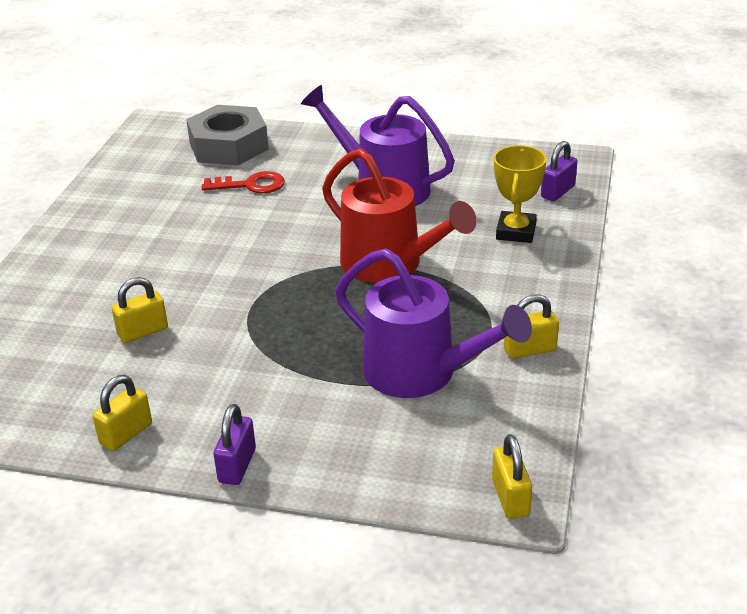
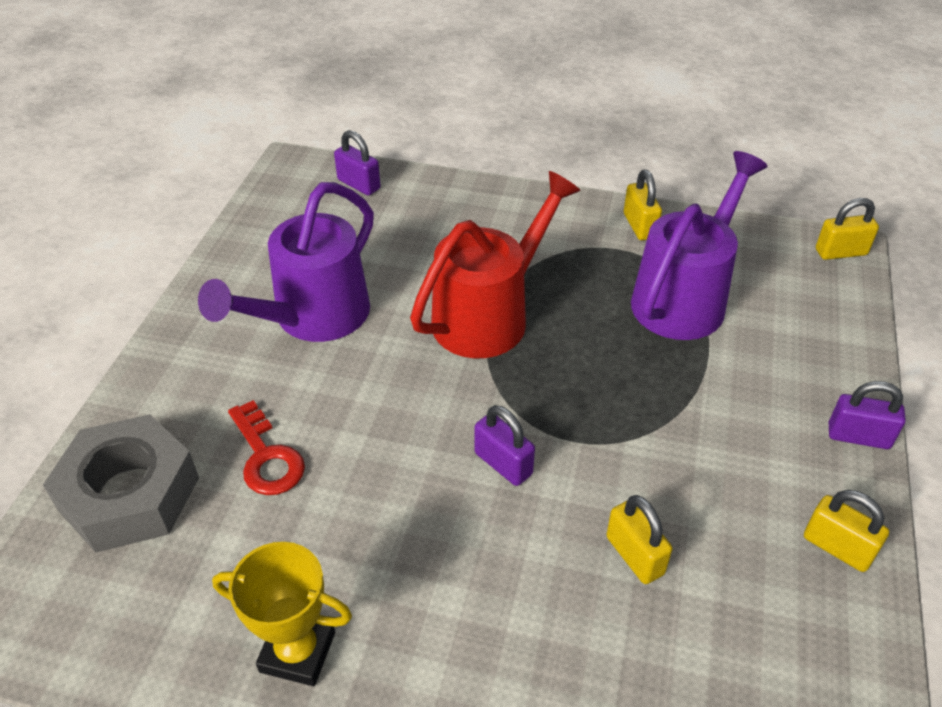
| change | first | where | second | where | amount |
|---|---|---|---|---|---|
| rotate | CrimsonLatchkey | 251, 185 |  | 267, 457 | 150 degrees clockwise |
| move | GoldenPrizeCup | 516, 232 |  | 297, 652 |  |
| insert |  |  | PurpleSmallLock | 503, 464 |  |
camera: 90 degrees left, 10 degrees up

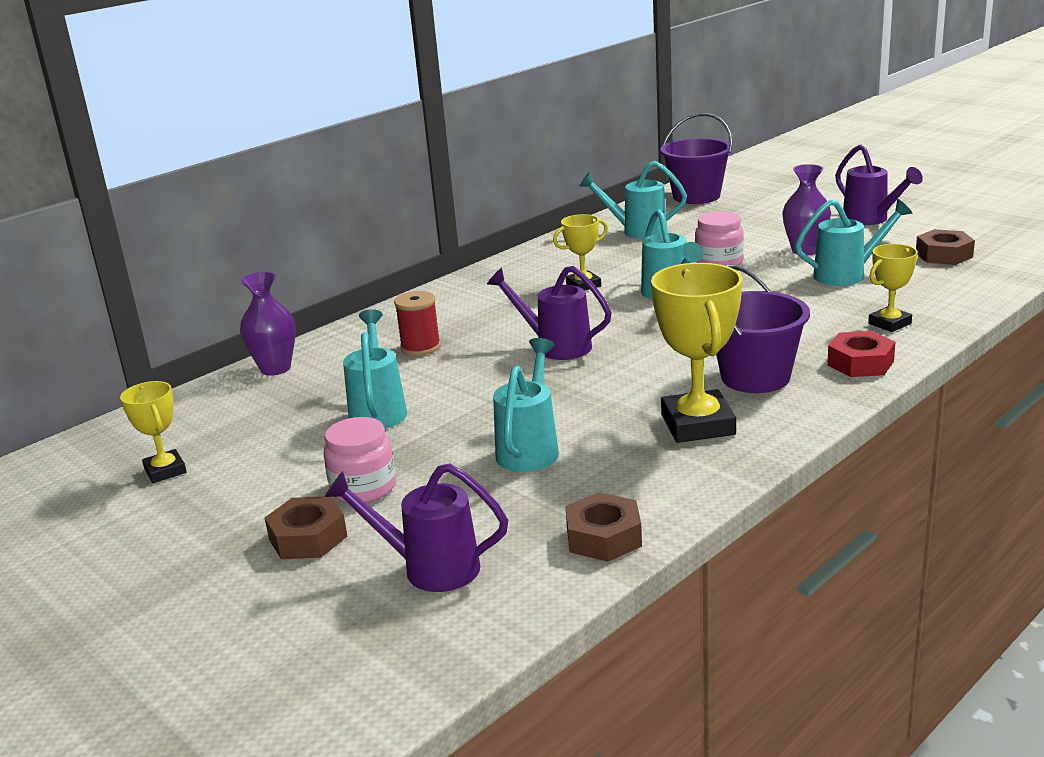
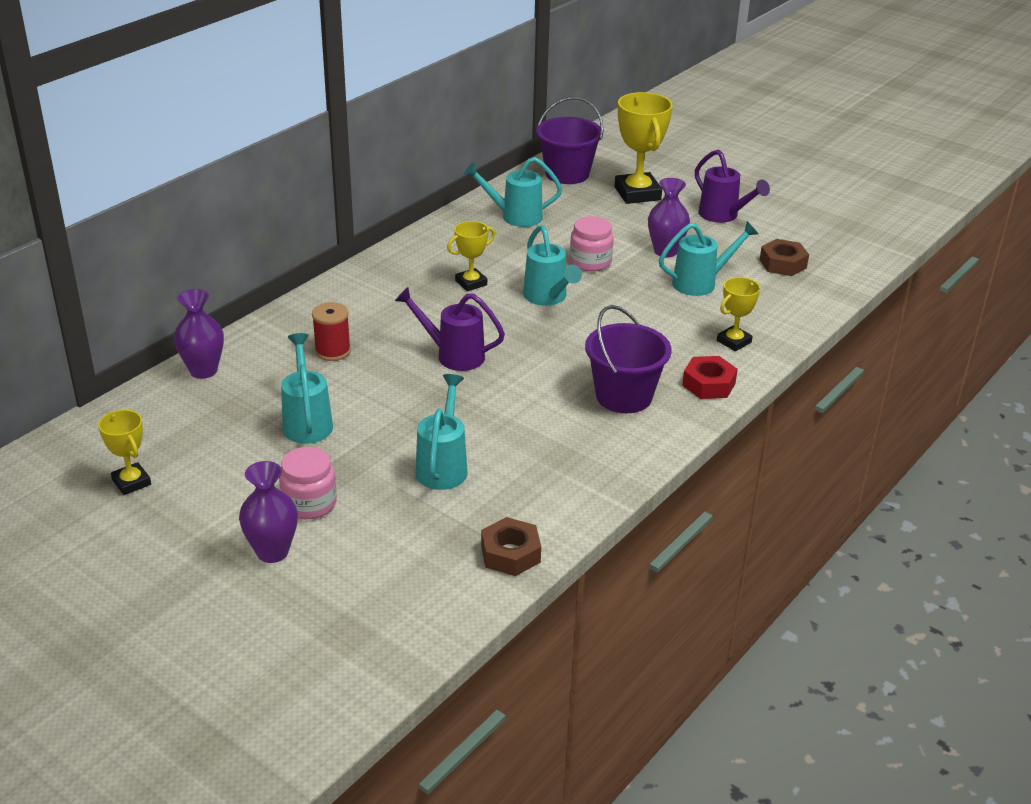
| change | first | where | second | where | amount |
|---|---|---|---|---|---|
| replace | RussetNut | 308, 538 | PurpleVase | 272, 552 |  |
| delete | PurpleWateringPot | 430, 568 |  |  |  |
| move | GoldenPrizeCup | 698, 425 |  | 637, 193 |  |
camera: 10 degrees left, 10 degrees up

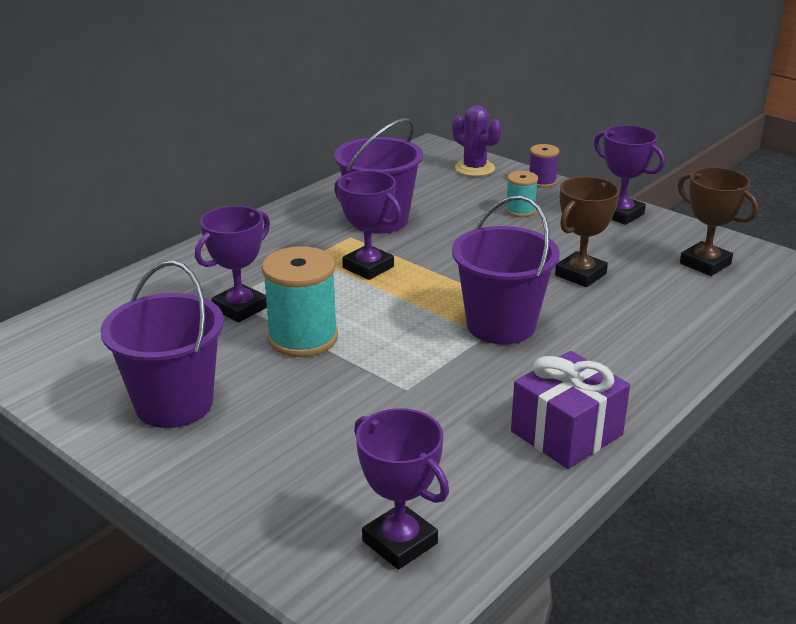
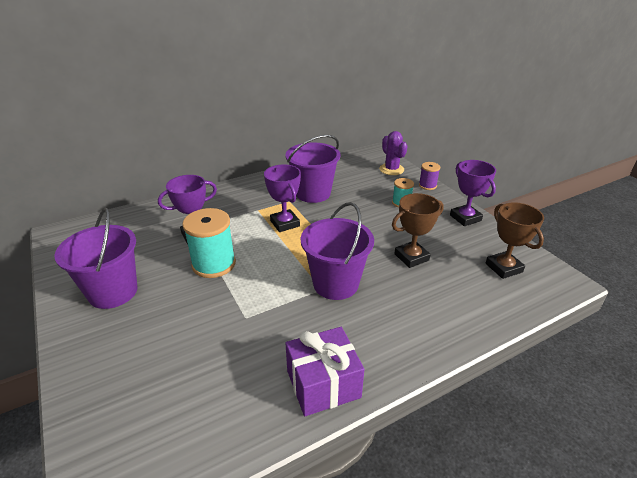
| change | first | where | second | where | amount |
|---|---|---|---|---|---|
| delete | PurplePrizeCup | 400, 542 |  |  |  |
camera: 20 degrees right, 5 degrees up

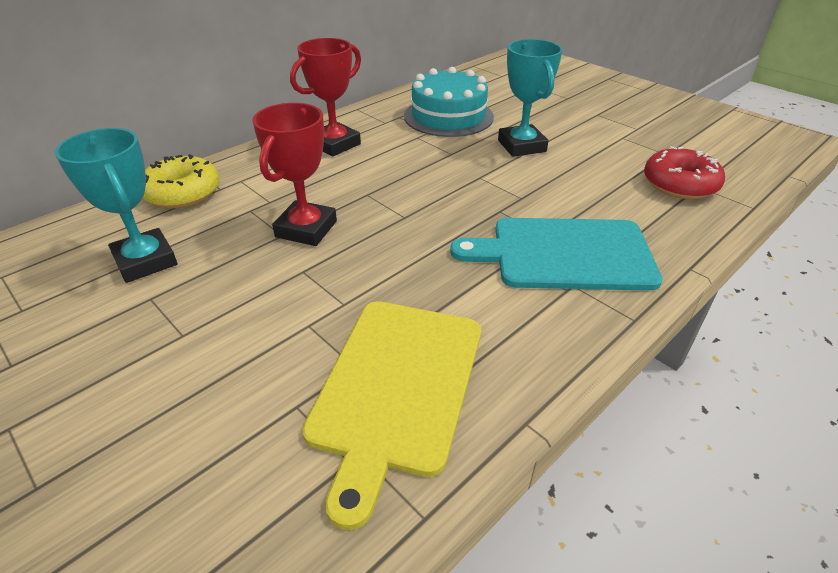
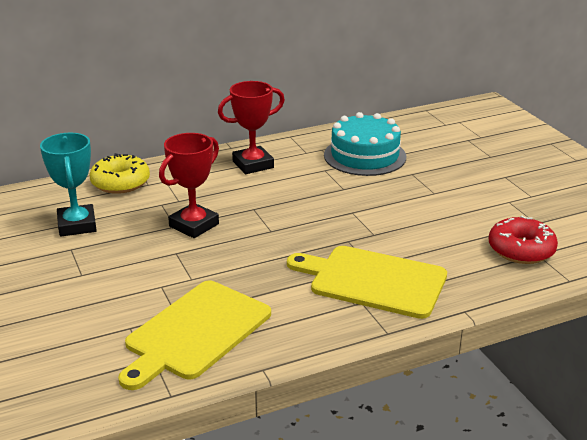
| change | first | where | second | where | amount |
|---|---|---|---|---|---|
| recolor | TurquoiseBreadBoard | 564, 254 | GoldenBreadBoard | 373, 281 |  |
| delete | TurquoisePrizeCup | 521, 146 |  |  |  |
camera: 20 degrees right, 10 degrees down

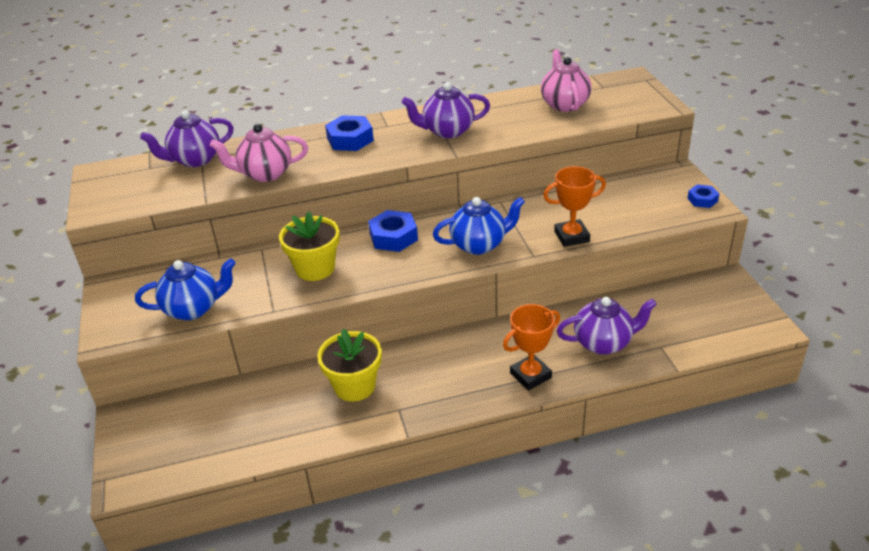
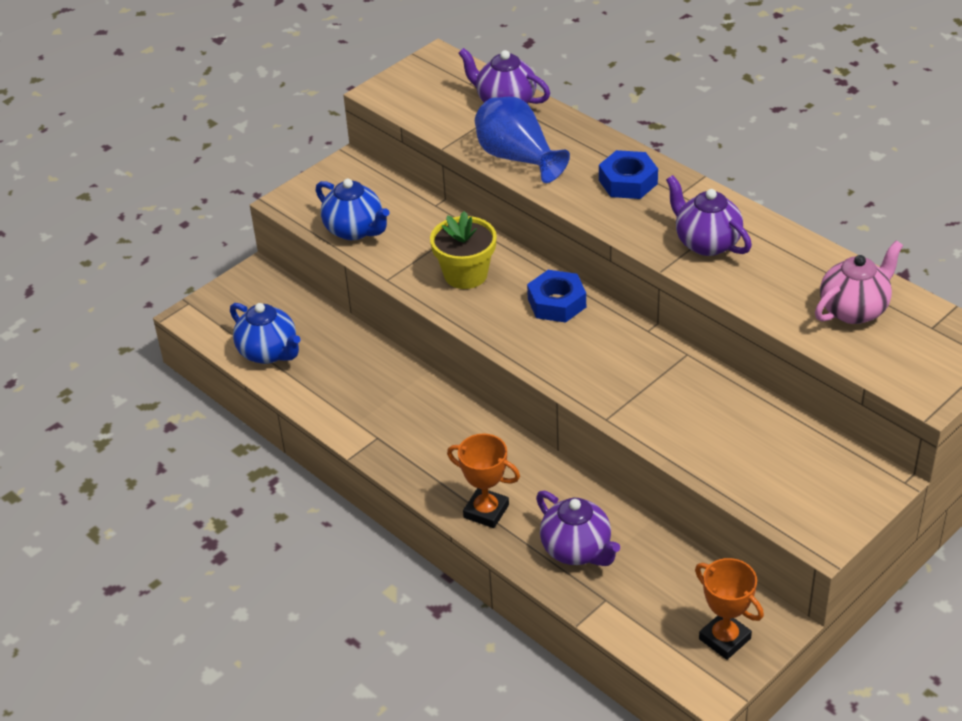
| change | first | where | second | where | amount |
|---|---|---|---|---|---|
| replace | RosePinkTeaPot | 265, 174 | RoyalBlueVase | 517, 158 |  |
| delete | GoldenPottedPlant | 354, 386 |  |  |  |
| move | RoyalBlueTeaPot | 479, 245 |  | 269, 352 |  |
| move | OrangeColouredPrizeCup | 571, 236 |  | 724, 639 |  |
| delete | RoyalBlueNut | 702, 200 |  |  |  |
camera: 60 degrees right, 5 degrees up

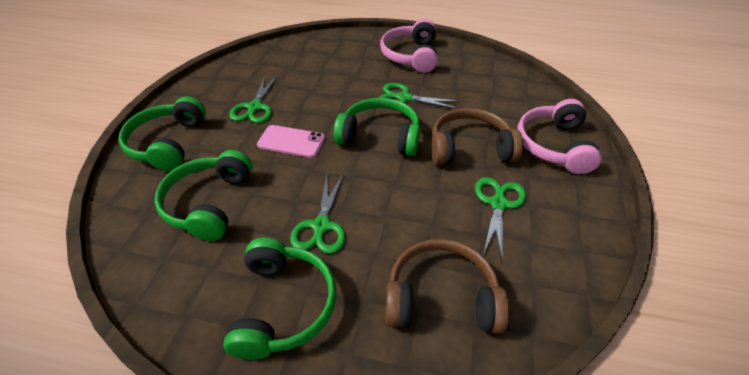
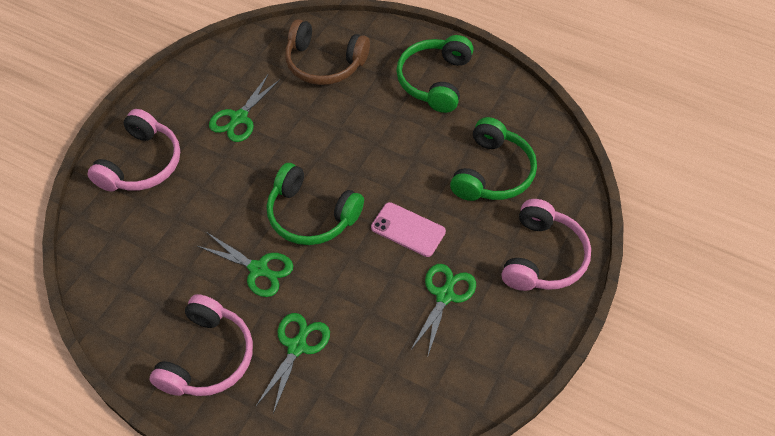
| change | first | where | second | where | amount |
|---|---|---|---|---|---|
| recolor | LeafGreenOverEarHeadphones | 168, 143 | RosePinkOverEarHeadphones | 542, 257 |  |
| move | LeafGreenShears | 321, 226 |  | 297, 346 |  |
| delete | RussetOverEarHeadphones | 470, 148 |  |  |  |
camera: 165 degrees left, 10 degrees up

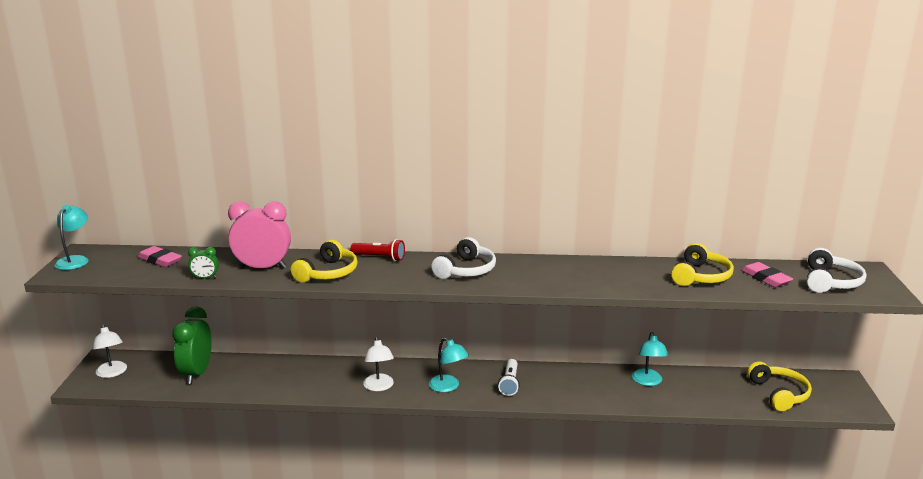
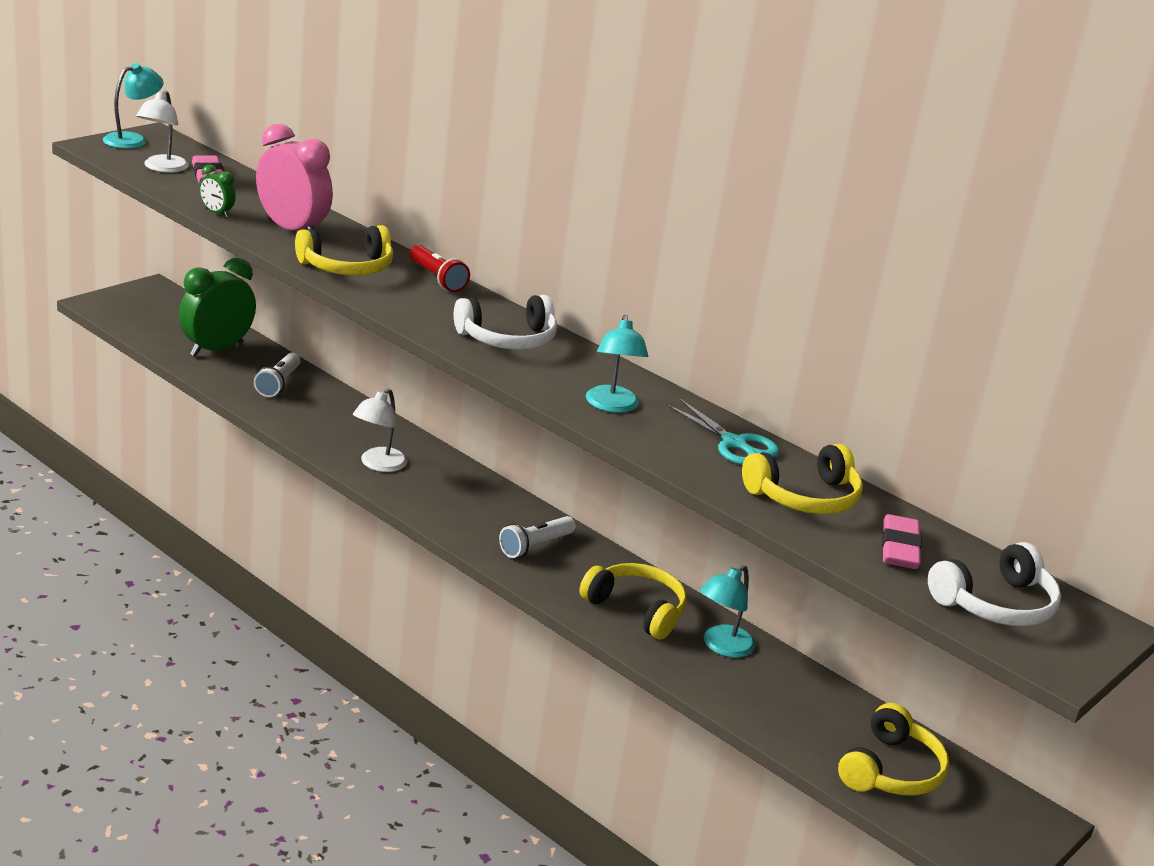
| change | first | where | second | where | amount |
|---|---|---|---|---|---|
| move | PureWhiteLamp | 112, 373 |  | 162, 168 |  |
| move | TurquoiseLamp | 448, 387 |  | 612, 406 |  |
| insert |  |  | PureWhiteTorch | 278, 384 |  |
| insert |  |  | GoldenOverEarHeadphones | 636, 609 |  |
| insert |  |  | TurquoiseShears | 734, 443 |  |
camera: 35 degrees right, 5 degrees up

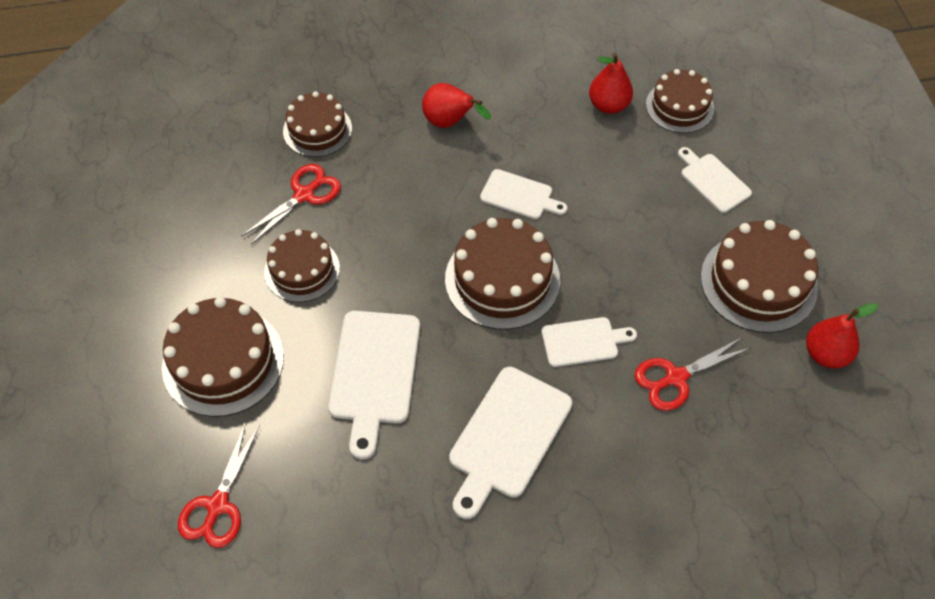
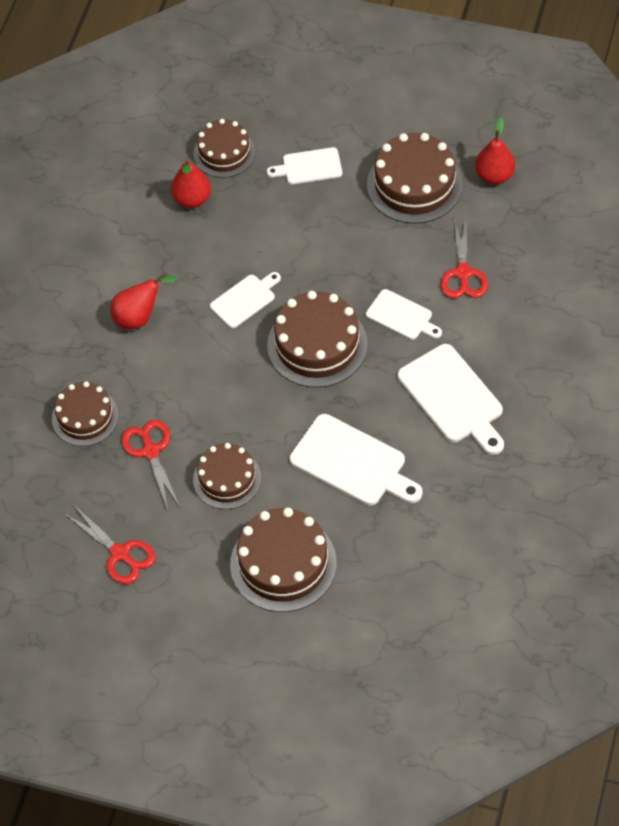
| change | first | where | second | where | amount |
|---|---|---|---|---|---|
| move | CrimsonShears | 218, 505 |  | 120, 554 |  |
| rotate | PureWhiteBreadBoard | 583, 341 |  | 401, 316 | 105 degrees clockwise |
camera: 60 degrees left, 0 degrees up

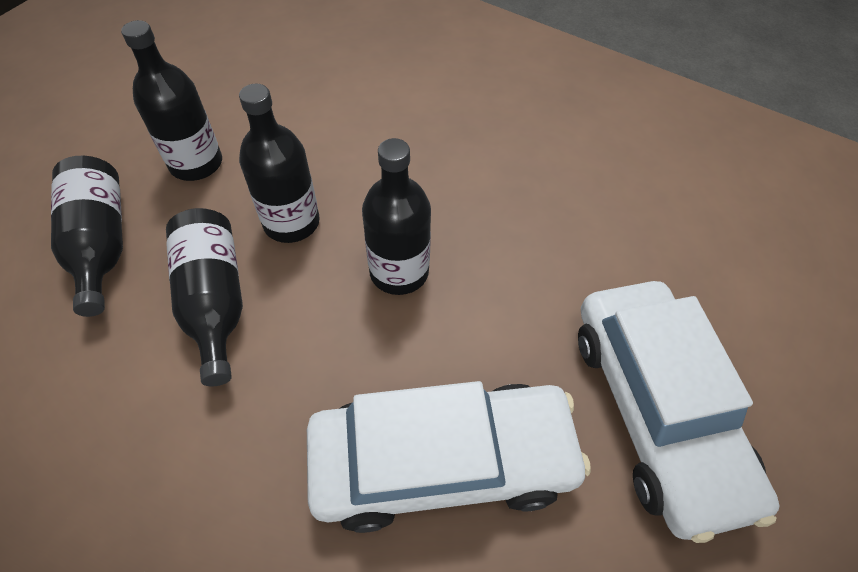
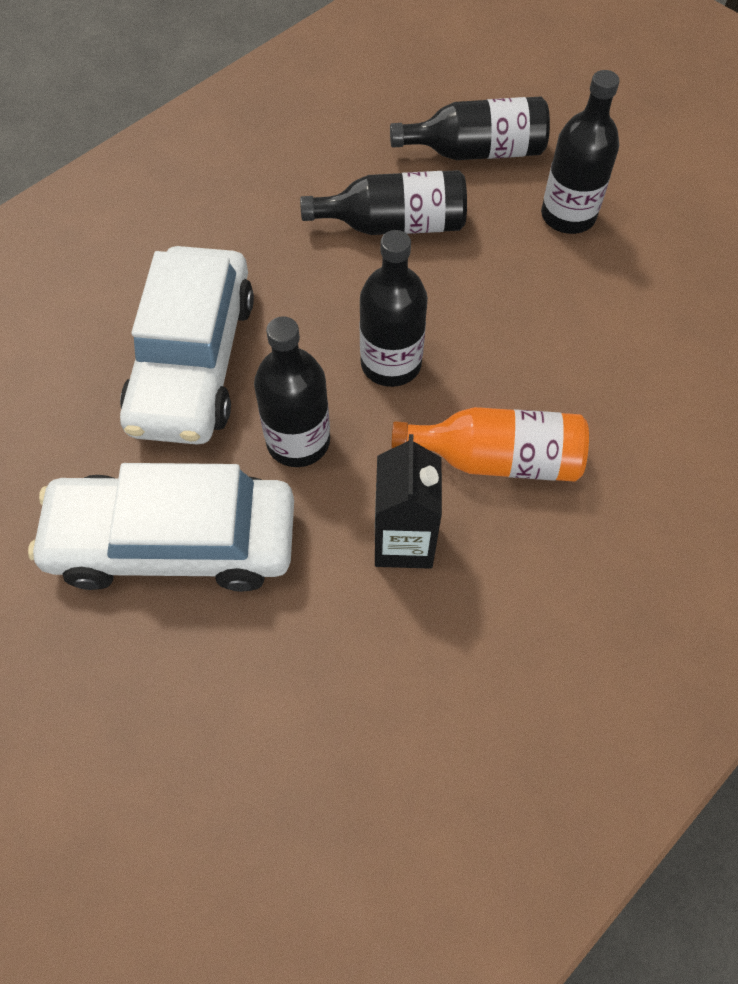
| change | first | where | second | where | amount |
|---|---|---|---|---|---|
| move | EbonyBottle | 291, 222 |  | 298, 441 |  |
| insert |  |  | EbonyJuiceCarton | 403, 541 |  |
| insert |  |  | OrangeColouredBottle | 497, 459 |  |
camera: 105 degrees right, 5 degrees up

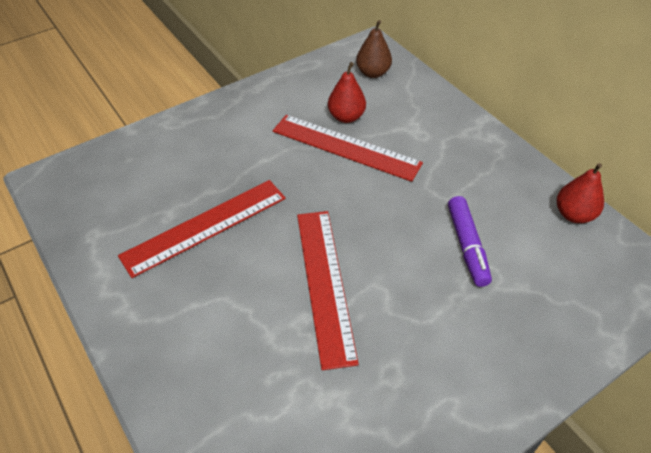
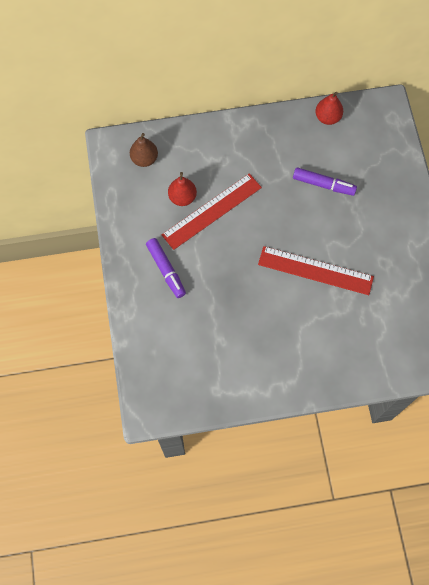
| change | first | where | second | where | amount |
|---|---|---|---|---|---|
| delete | CrimsonMeasuringStick | 205, 226 |  |  |  |
| insert |  |  | PurpleMarkerPen | 166, 270 |  |
camera: 65 degrees left, 20 degrees up

